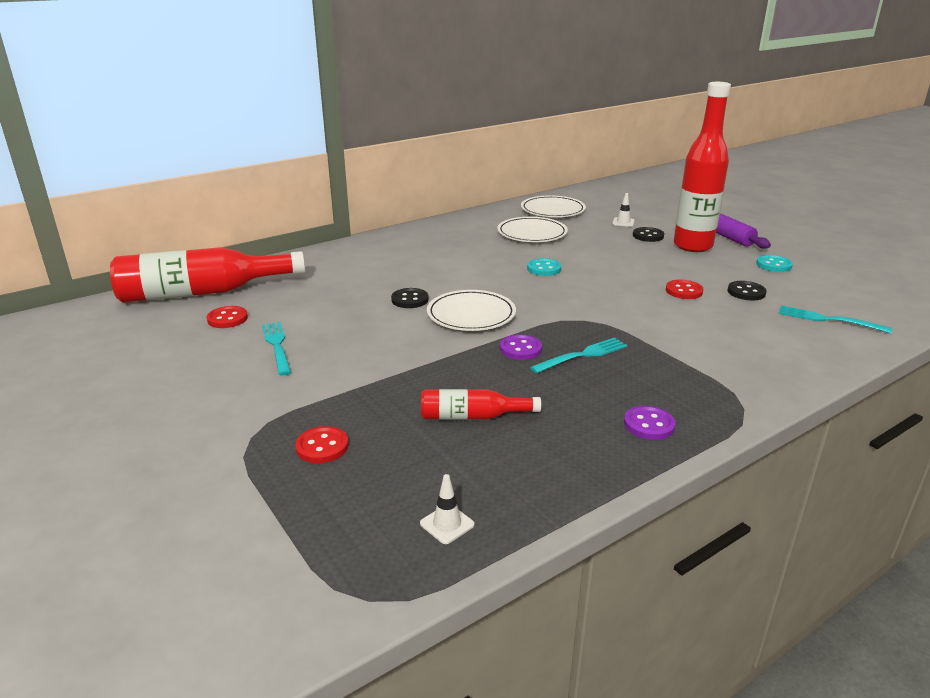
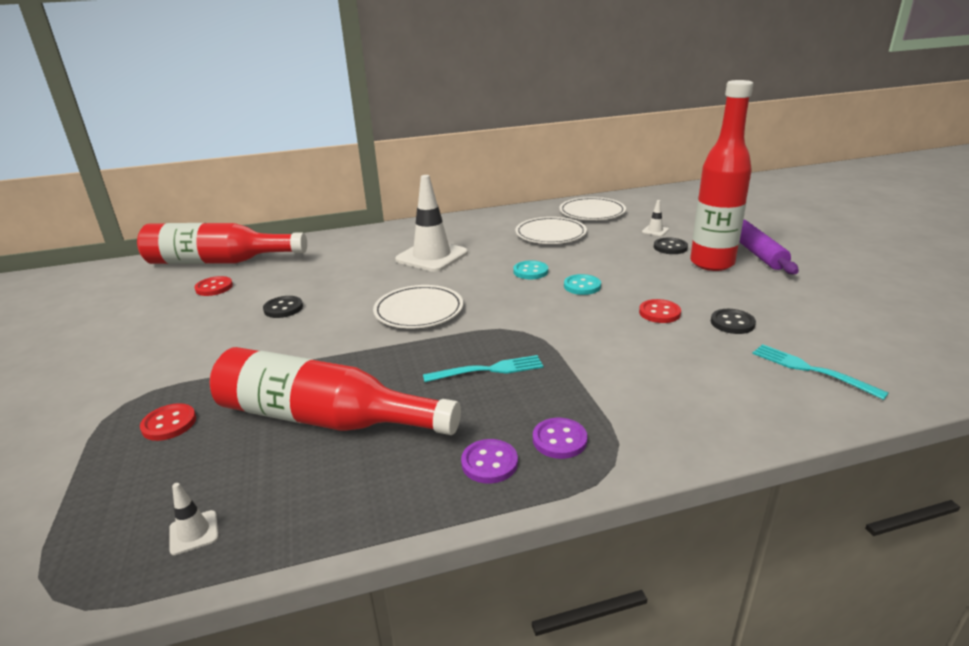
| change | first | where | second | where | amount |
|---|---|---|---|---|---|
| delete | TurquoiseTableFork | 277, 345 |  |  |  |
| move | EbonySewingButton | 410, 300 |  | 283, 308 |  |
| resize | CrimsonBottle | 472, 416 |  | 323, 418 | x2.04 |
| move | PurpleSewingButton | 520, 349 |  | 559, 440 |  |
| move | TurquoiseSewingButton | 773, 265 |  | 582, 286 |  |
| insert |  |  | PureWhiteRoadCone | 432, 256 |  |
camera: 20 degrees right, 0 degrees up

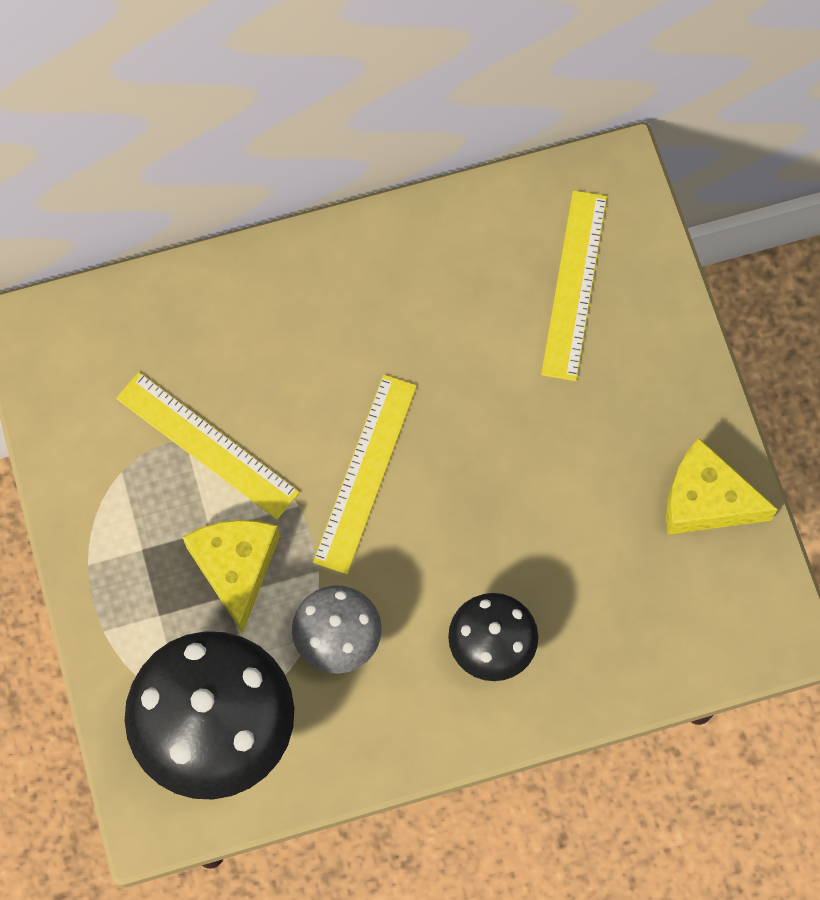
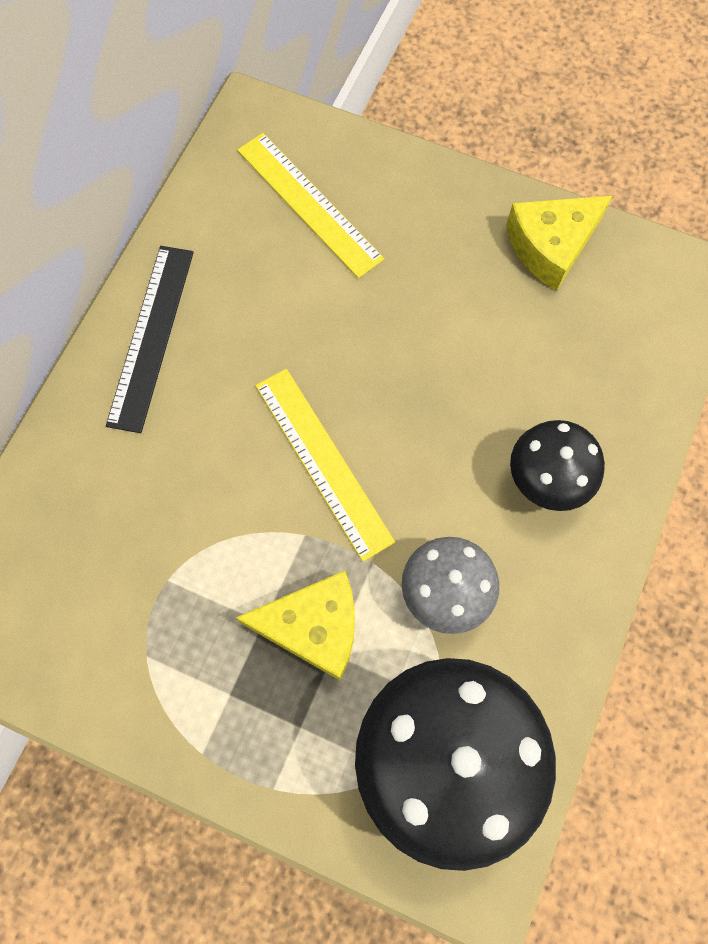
| change | first | where | second | where | amount |
|---|---|---|---|---|---|
| delete | GoldenMeasuringStick | 207, 444 |  |  |  |
| rotate | GoldenCheeseWedge | 236, 567 |  | 313, 627 | 150 degrees clockwise |
| insert |  |  | EbonyMeasuringStick | 151, 336 |  |
camera: 50 degrees left, 0 degrees up

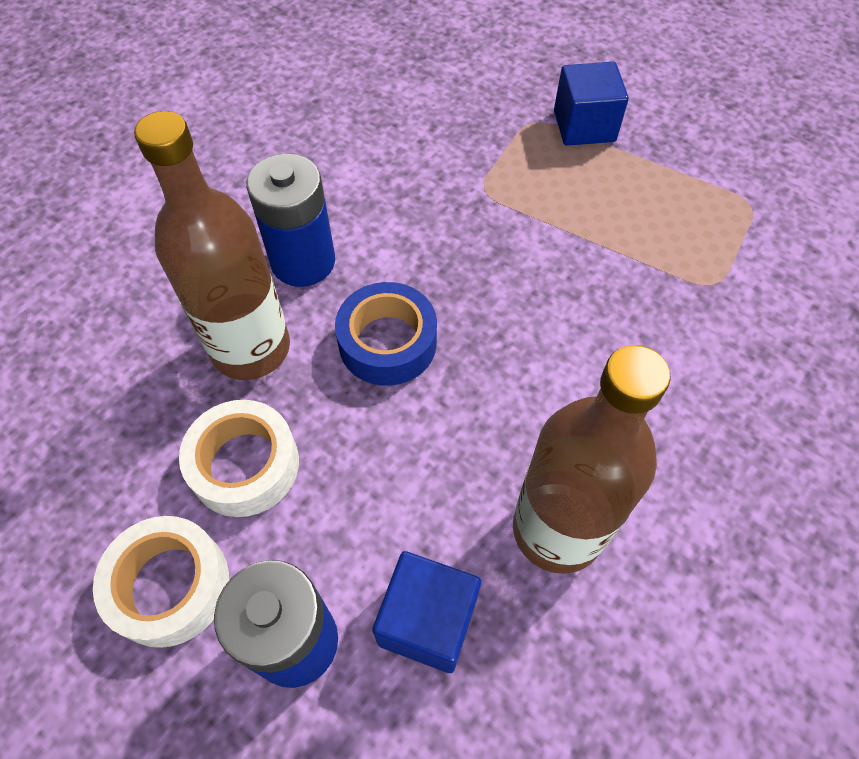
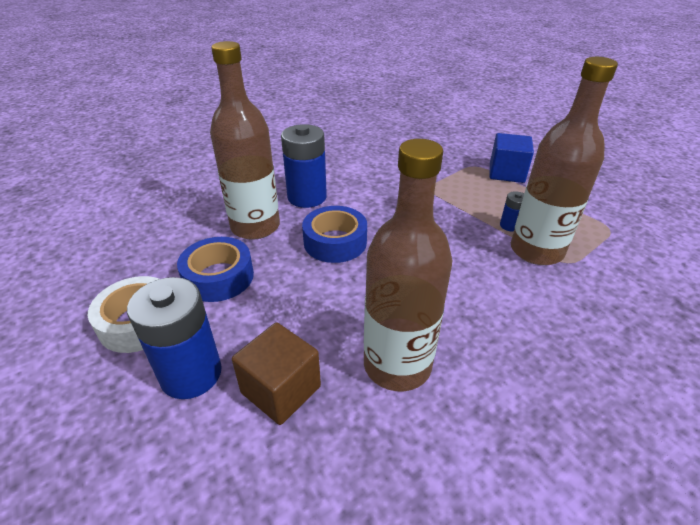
| change | first | where | second | where | amount |
|---|---|---|---|---|---|
| recolor | PureWhiteRollOfTape | 245, 465 | RoyalBlueRollOfTape | 218, 277 |  |
| recolor | RoyalBlueCube | 427, 621 | RussetCube | 281, 389 |  |
| insert |  |  | RoyalBlueAaBattery | 509, 226 |  |
| insert |  |  | RussetBottle | 536, 251 |  |
camera: 20 degrees right, 20 degrees down

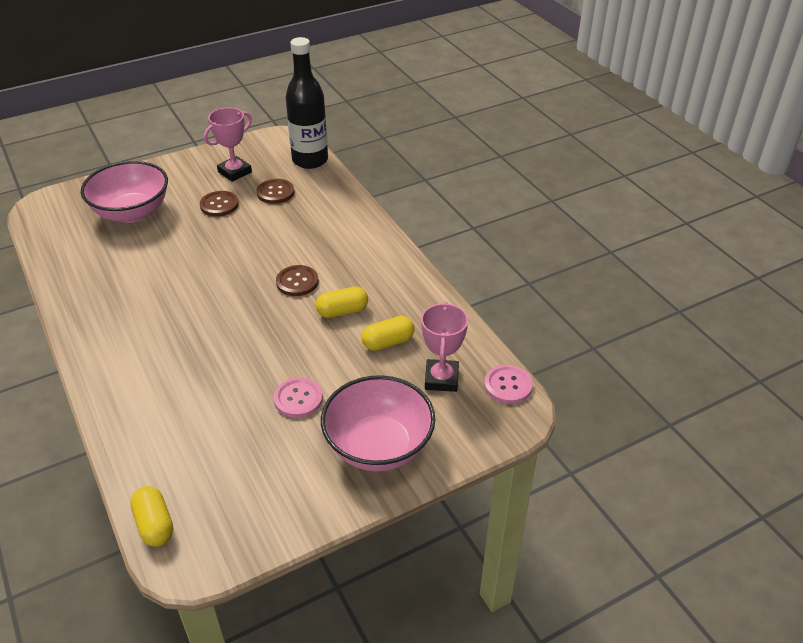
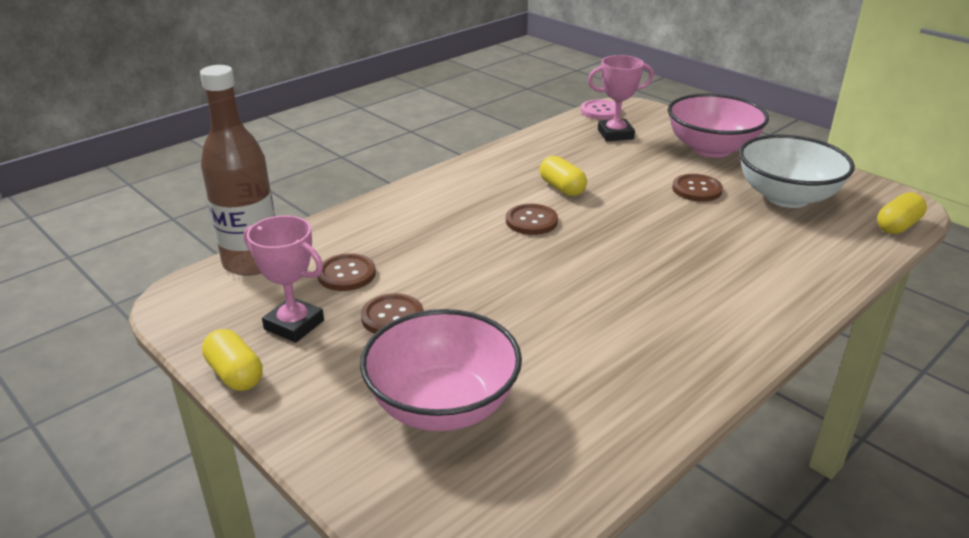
| change | first | where | second | where | amount |
|---|---|---|---|---|---|
| recolor | RosePinkSewingButton | 298, 399 | RussetSewingButton | 696, 189 |  |
| recolor | EbonyBottle | 310, 160 | RussetBottle | 252, 262 |  |
| move | GoldenCapsule | 388, 342 |  | 235, 374 |  |
| insert |  |  | PureWhiteDeepDish | 786, 197 |  |
camera: 105 degrees left, 10 degrees down

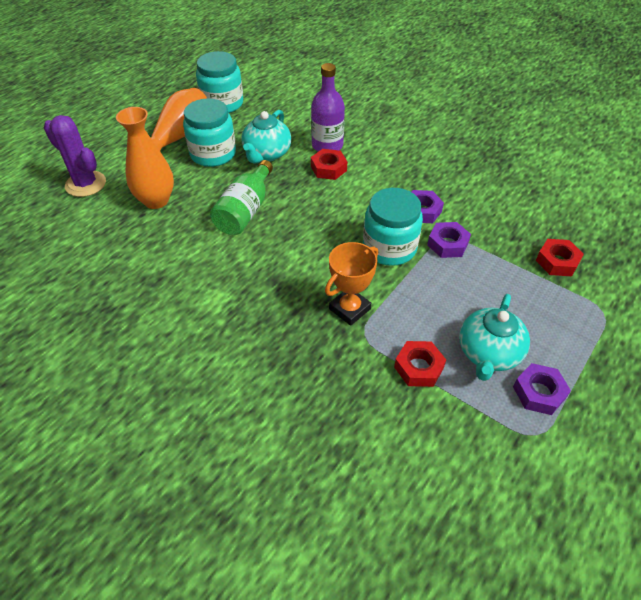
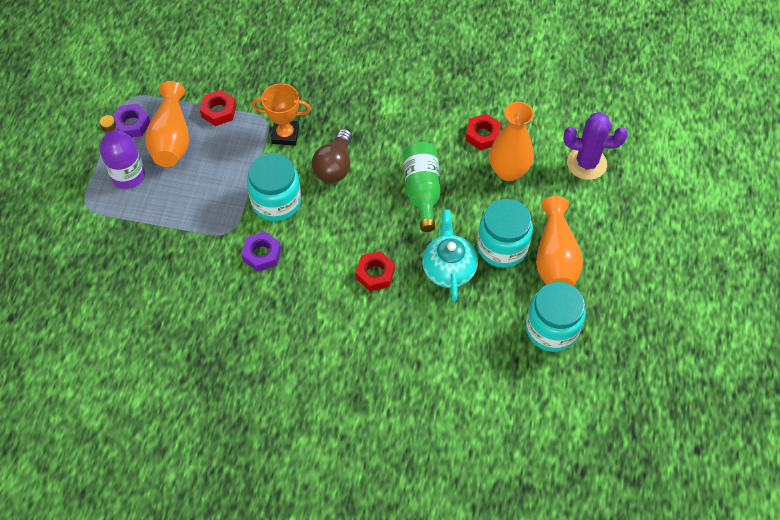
| change | first | where | second | where | amount |
|---|---|---|---|---|---|
| move | PurpleBottle | 327, 145 |  | 128, 176 |  |
| rotate | OrangeColouredPrizeCup | 349, 309 |  | 285, 135 | 75 degrees clockwise |
| delete | PurpleNut | 447, 244 |  |  |  |
| replace | TurquoiseTeaPot | 488, 353 | OrangeColouredVase | 172, 139 |  |
| move | CrimsonNut | 557, 262 |  | 482, 135 |  |
| insert |  |  | RussetLightbulb | 334, 166 |  |
camera: 155 degrees right, 10 degrees up

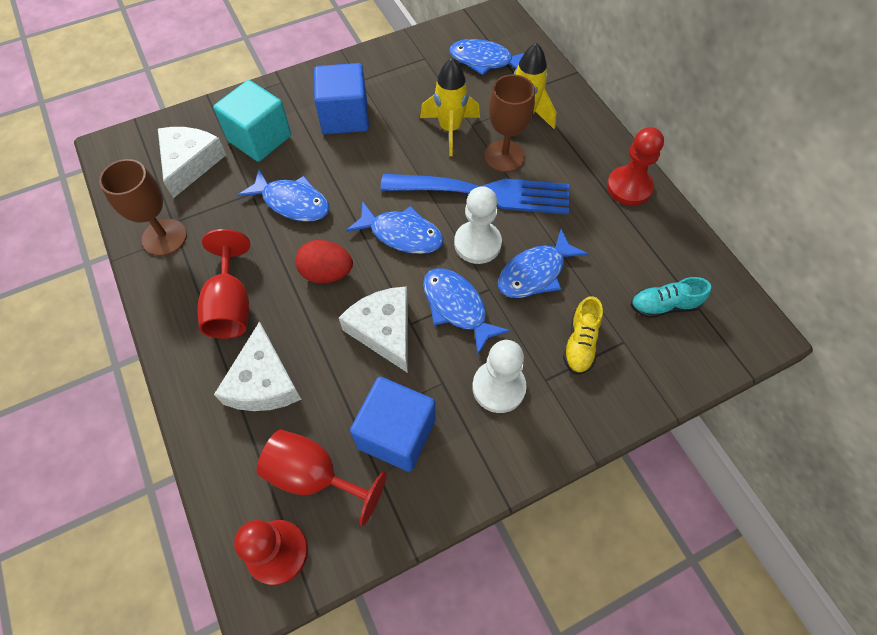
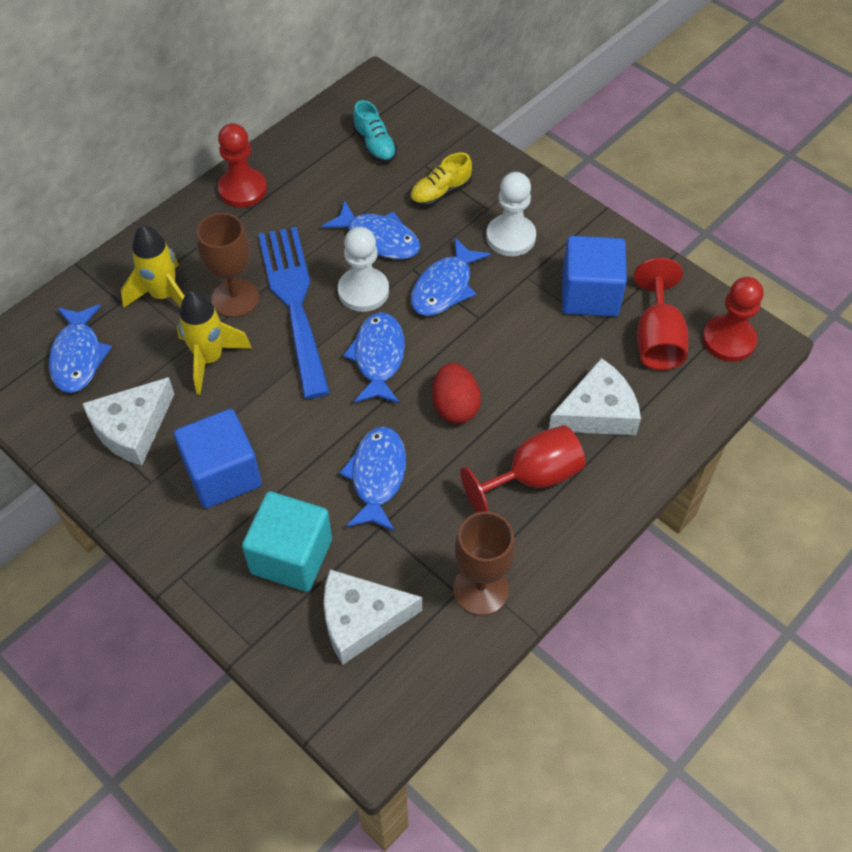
| change | first | where | second | where | amount |
|---|---|---|---|---|---|
| move | PureWhiteCheeseWedge | 384, 330 |  | 132, 428 |  |
| rotate | GoldenSneaker | 580, 343 |  | 440, 192 | 150 degrees clockwise |
camera: 110 degrees left, 5 degrees down

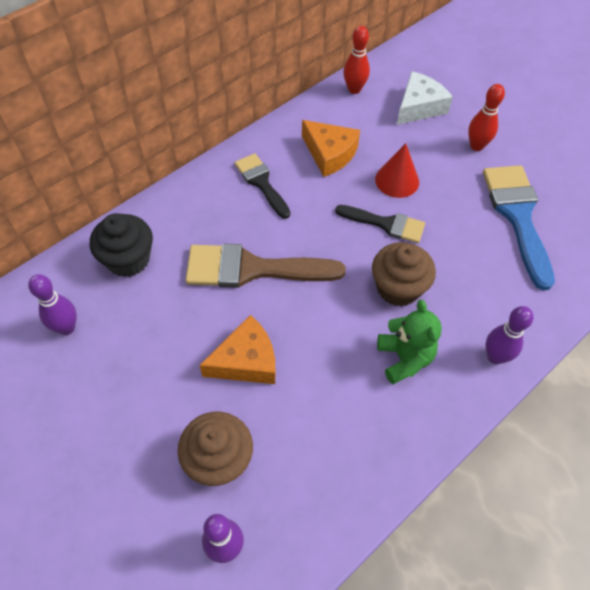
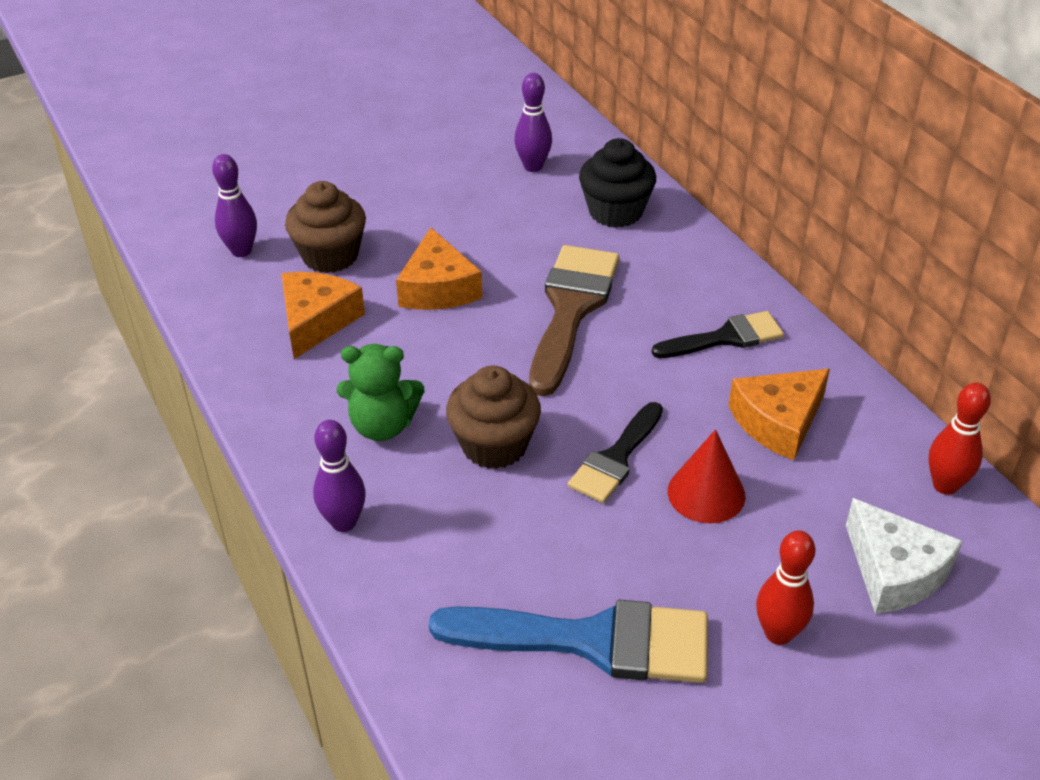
| change | first | where | second | where | amount |
|---|---|---|---|---|---|
| insert |  |  | OrangeColouredCheeseWedge | 316, 321 |  |
camera: 105 degrees right, 15 degrees down

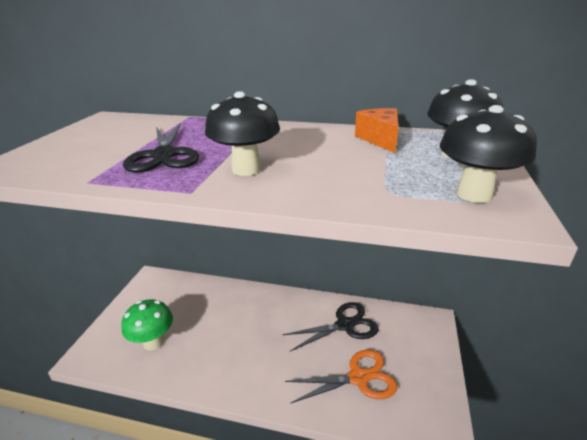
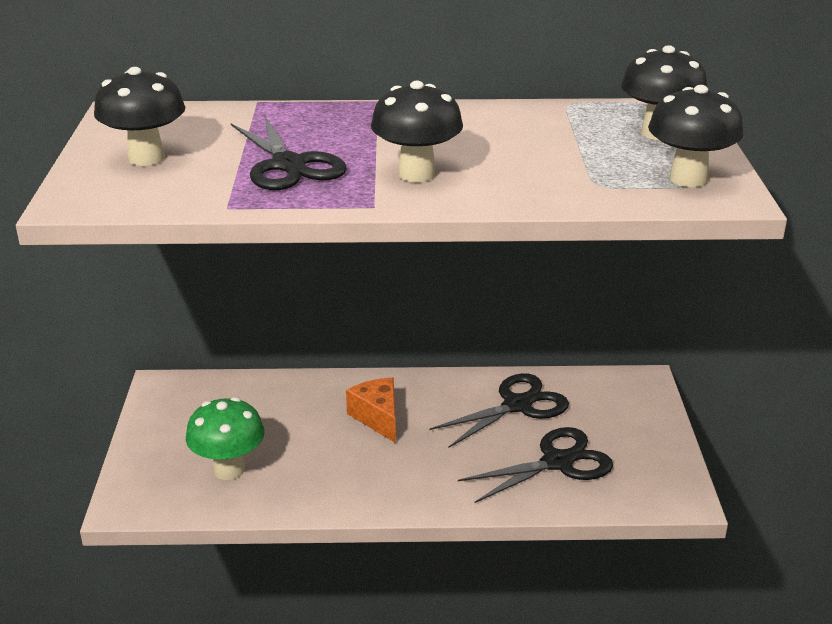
| change | first | where | second | where | amount |
|---|---|---|---|---|---|
| recolor | OrangeColouredShears | 358, 378 | EbonyShears | 557, 462 |  |
| move | OrangeColouredCheeseWedge | 380, 139 |  | 378, 418 |  |
| insert |  |  | EbonyMushroom | 146, 158 |  |
camera: 15 degrees left, 0 degrees up

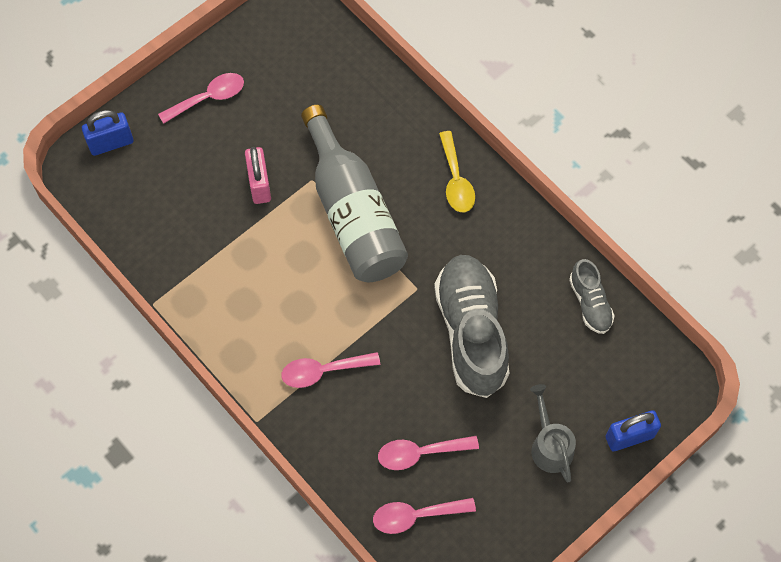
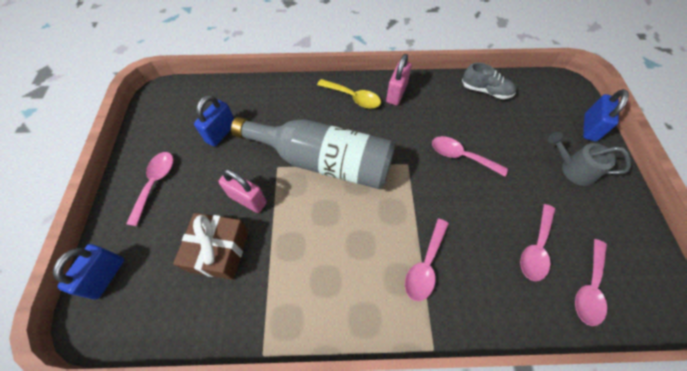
| change | first | where | second | where | amount |
|---|---|---|---|---|---|
| replace | AshGreySneaker | 471, 332 | RosePinkSpoon | 461, 156 |  |
| insert |  |  | RussetGift | 219, 250 |  |
| insert |  |  | RoyalBlueSmallLock | 221, 133 |  |
| insert |  |  | RosePinkSmallLock | 396, 93 |  |
camera: 50 degrees left, 5 degrees down

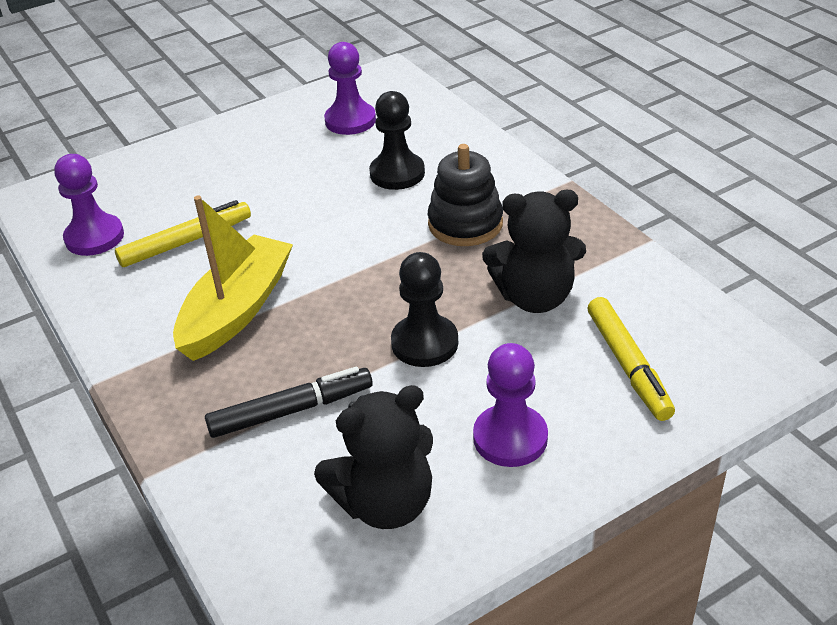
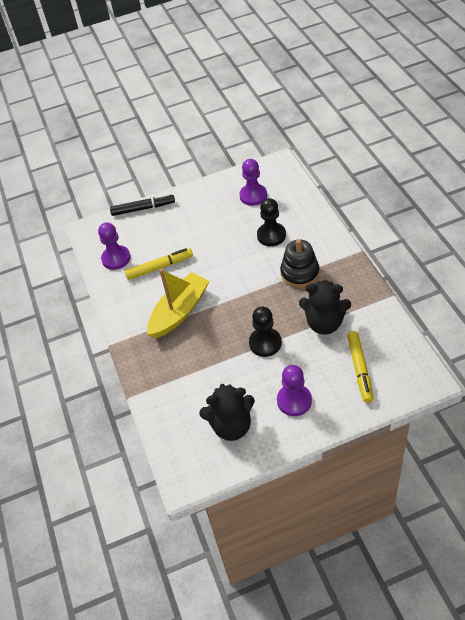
| change | first | where | second | where | amount |
|---|---|---|---|---|---|
| move | EbonyMarkerPen | 291, 410 |  | 143, 208 |  |
camera: 15 degrees right, 10 degrees up

